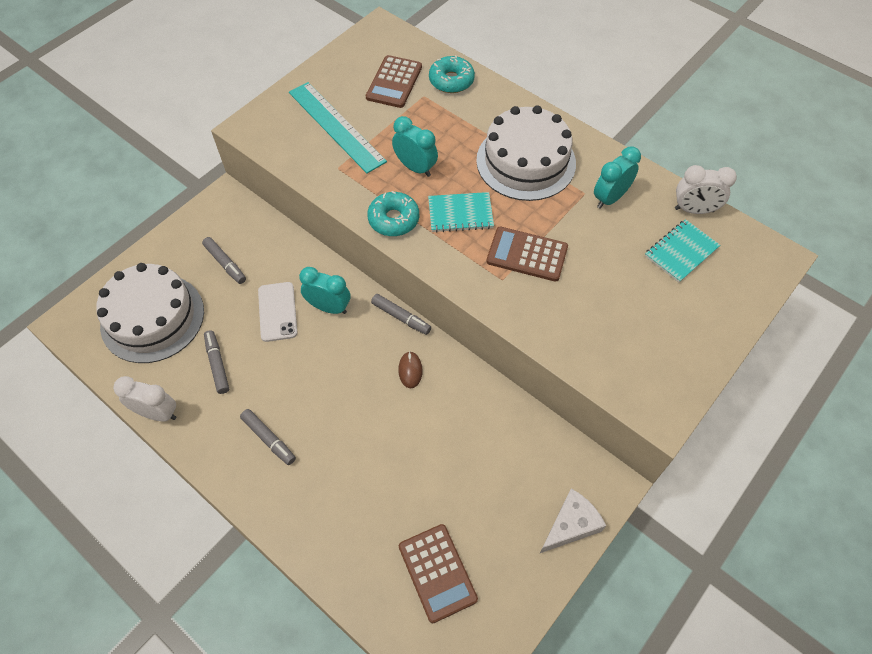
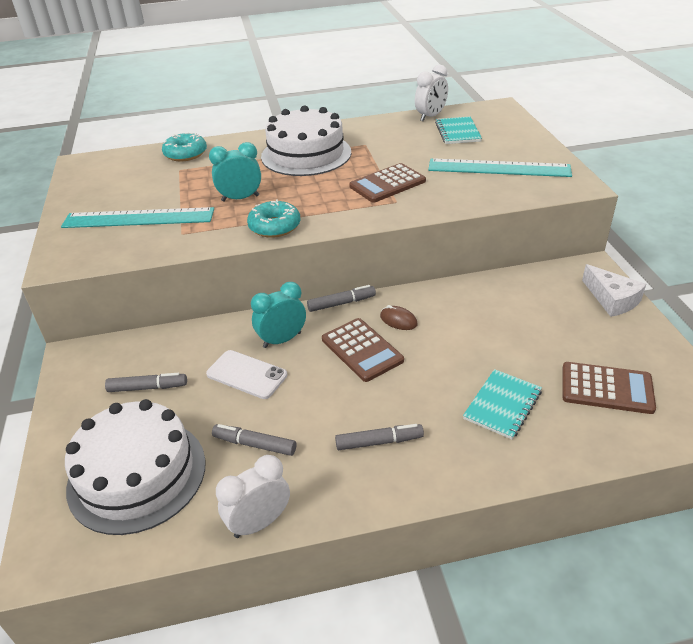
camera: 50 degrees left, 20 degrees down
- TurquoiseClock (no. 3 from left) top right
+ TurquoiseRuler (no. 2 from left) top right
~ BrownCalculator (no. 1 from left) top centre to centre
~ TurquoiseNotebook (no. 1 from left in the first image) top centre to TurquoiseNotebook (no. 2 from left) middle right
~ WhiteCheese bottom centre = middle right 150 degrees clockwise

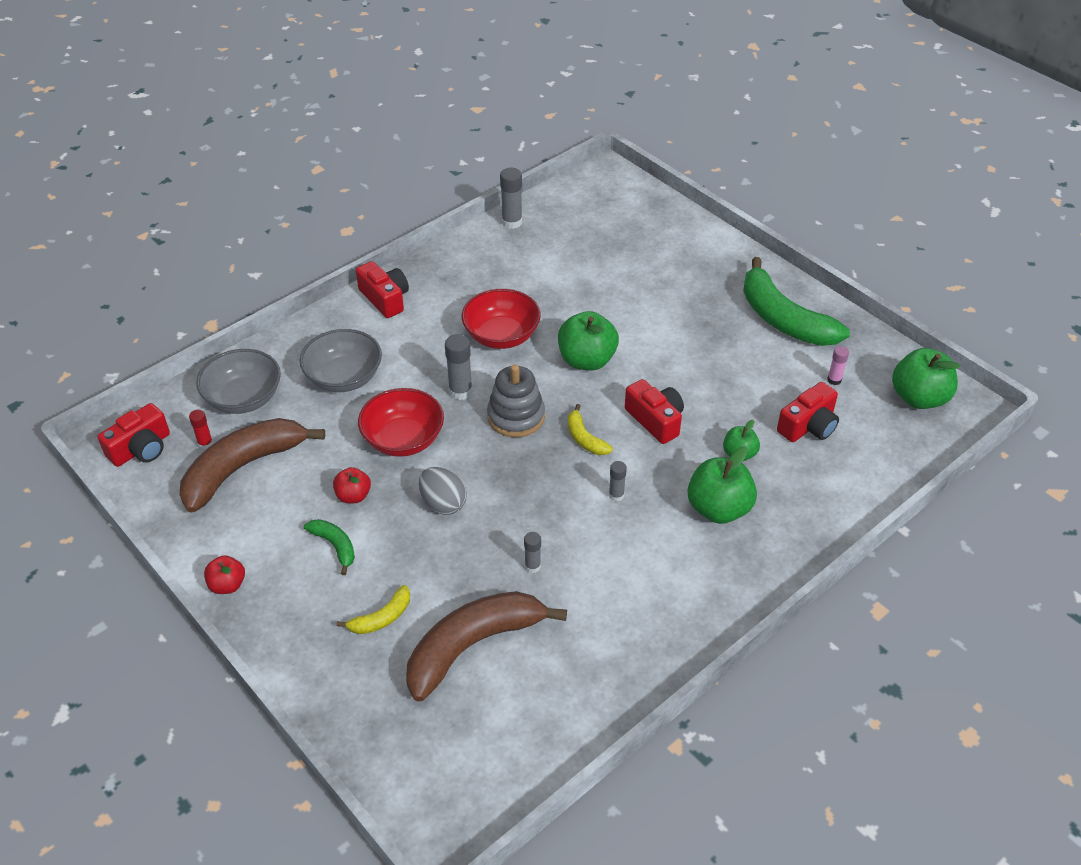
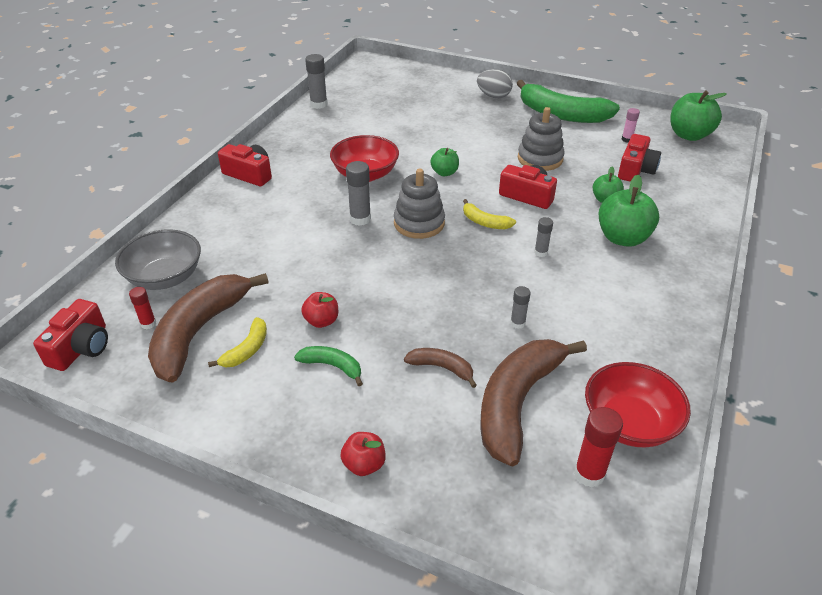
camera: 25 degrees left, 5 degrees down
- GreyBowl (no. 2 from left) middle left
+ BrownBanana (no. 2 from left) centre
+ GreyStackingToy (no. 2 from left) top centre
+ RedGlueStick (no. 2 from left) bottom right
~ RedApple (no. 1 from left in the first image) middle left to RedApple (no. 2 from left) bottom centre
~ YellowBanana (no. 1 from left) bottom centre to middle left
~ RedBowl (no. 1 from left in the first image) centre to RedBowl (no. 2 from left) bottom right
~ GreyEgg centre to top centre
~ GreenApple (no. 1 from left) centre = top centre x0.56

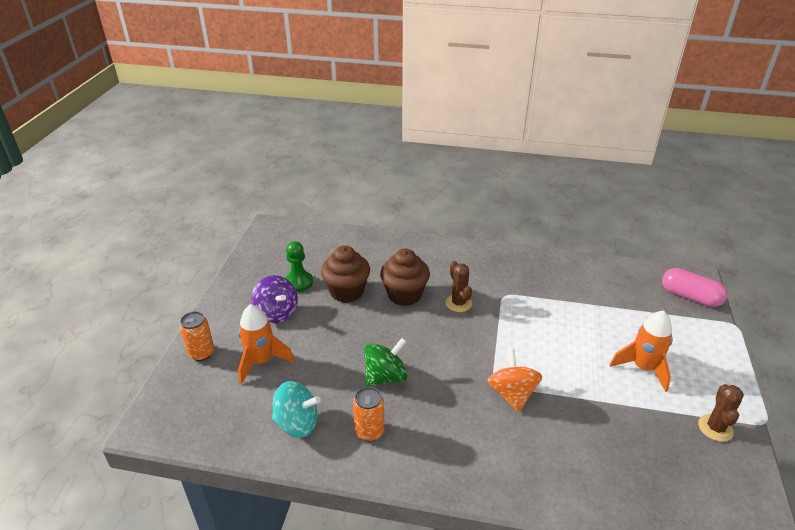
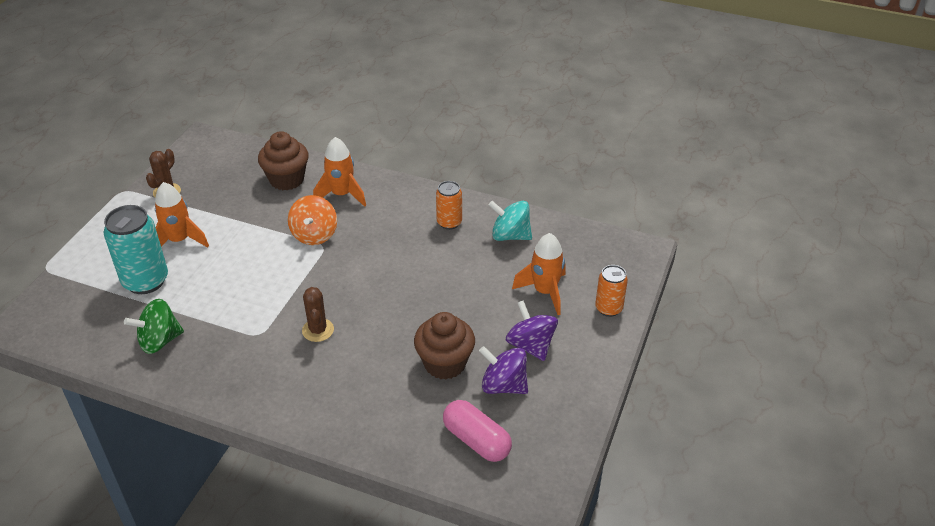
camera: 170 degrees left, 5 degrees up
+ TurquoiseCan middle left
+ OrangeRocket (no. 2 from left) top centre
~ GreenSpinningTop bottom centre to middle left
~ BrownCupcake (no. 2 from left in the first image) centre to BrownCupcake (no. 1 from left) top left
~ PinkCapsule middle right to bottom centre
~ GreenPawn centre to PurpleSpinningTop (no. 1 from left) bottom centre

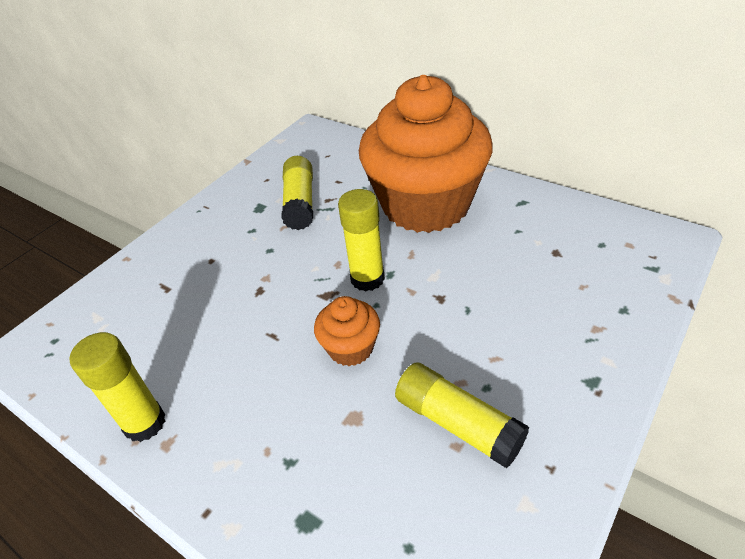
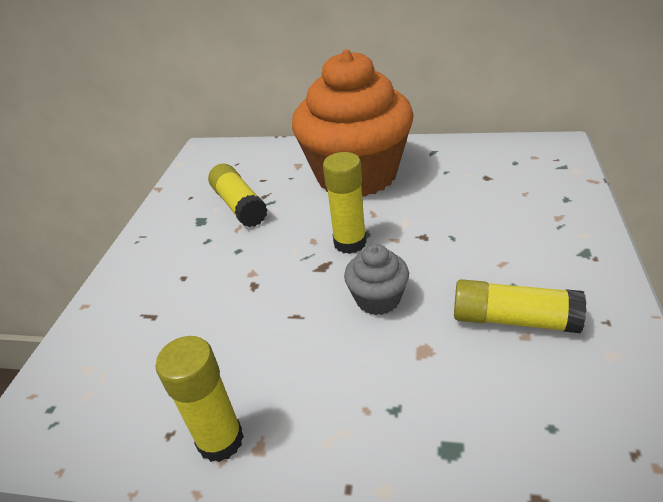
camera: 25 degrees left, 5 degrees down
~ OrangeCupcake (no. 1 from left) centre to GreyCupcake centre

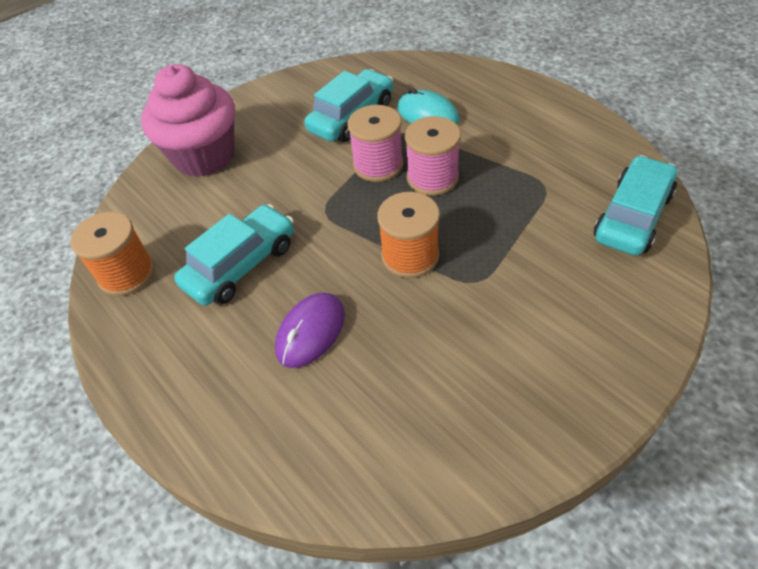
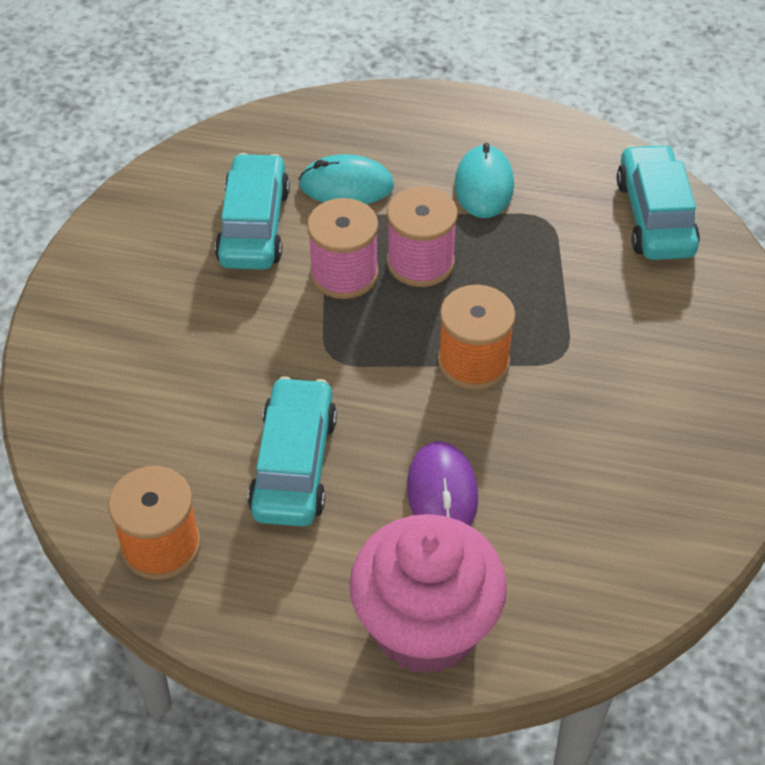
camera: 40 degrees left, 0 degrees up
+ TurquoiseMouse (no. 2 from left) top centre
~ PinkCupcake top left to bottom centre

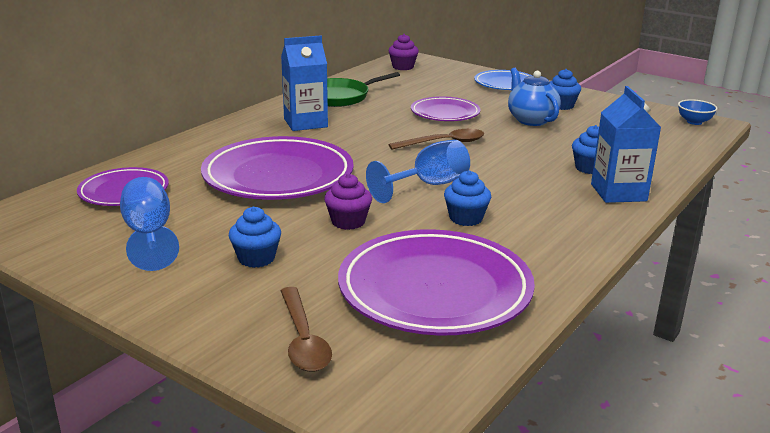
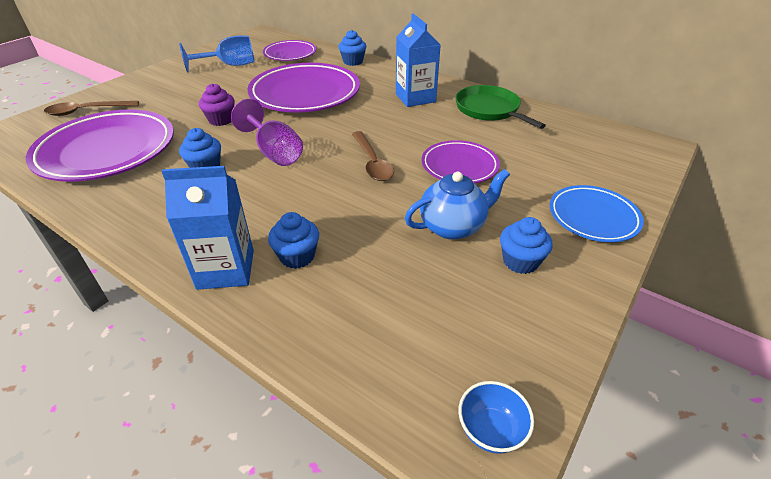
camera: 90 degrees right, 15 degrees up
- PurpleCupcake (no. 2 from left) top centre
~ BlueCupcake (no. 1 from left in the first image) middle left to BlueCupcake (no. 3 from left) top centre
~ BlueGoblet (no. 2 from left) centre to PurpleGoblet top centre

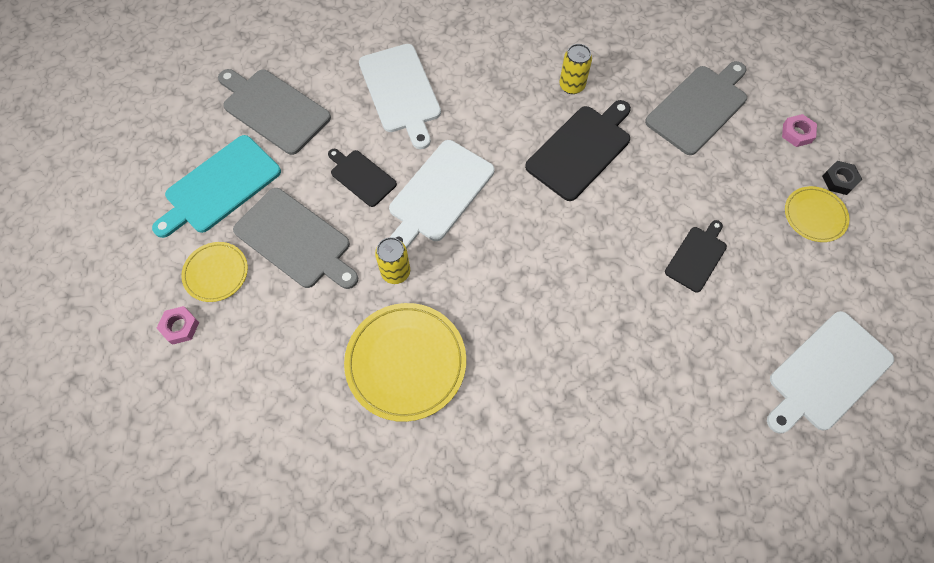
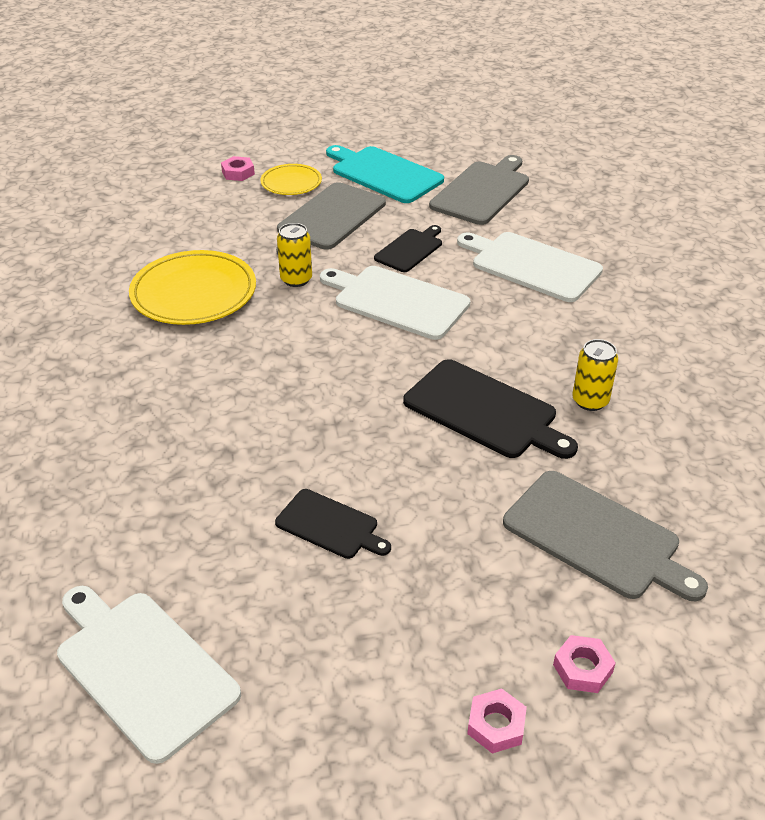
camera: 85 degrees right, 25 degrees down
- YellowPlate (no. 3 from left) middle right
~ BlackNut top right to PinkNut (no. 2 from left) bottom centre
~ WhiteCuttingBoard (no. 1 from left in the first image) top centre = top right 60 degrees clockwise

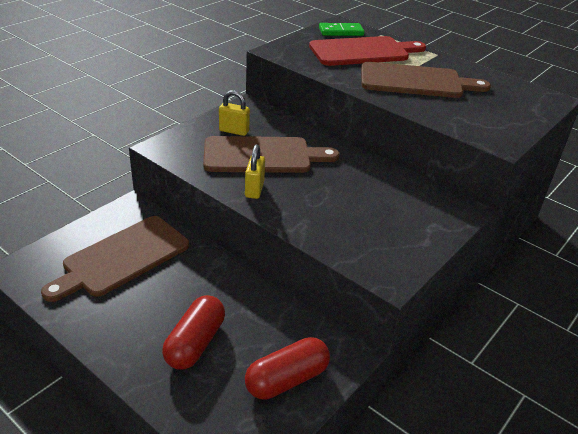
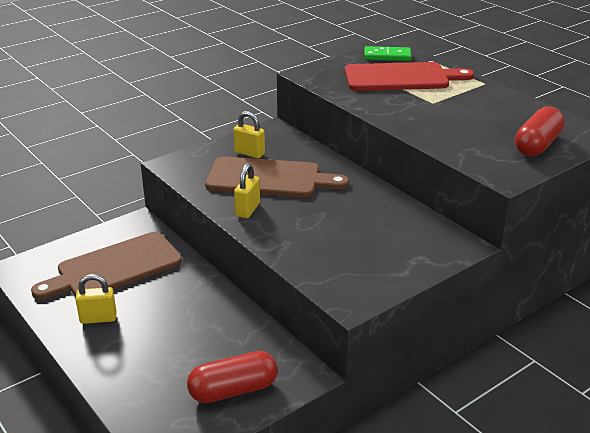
camera: 15 degrees right, 5 degrees down
- BrownCuttingBoard (no. 3 from left) top right
+ YellowPadlock (no. 1 from left) bottom left
~ RedCapsule (no. 1 from left in the first image) bottom centre to RedCapsule (no. 2 from left) top right

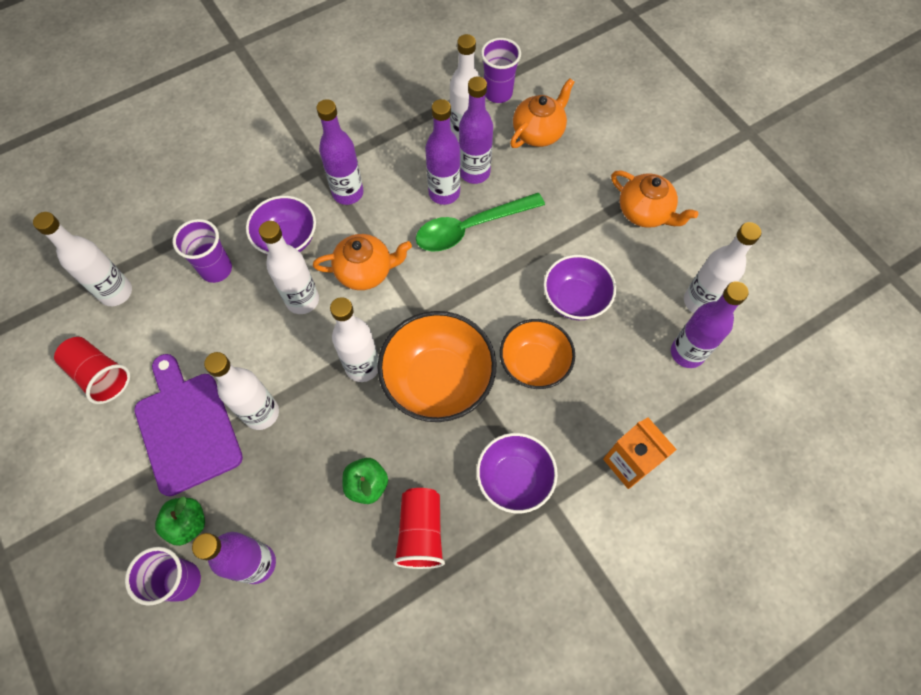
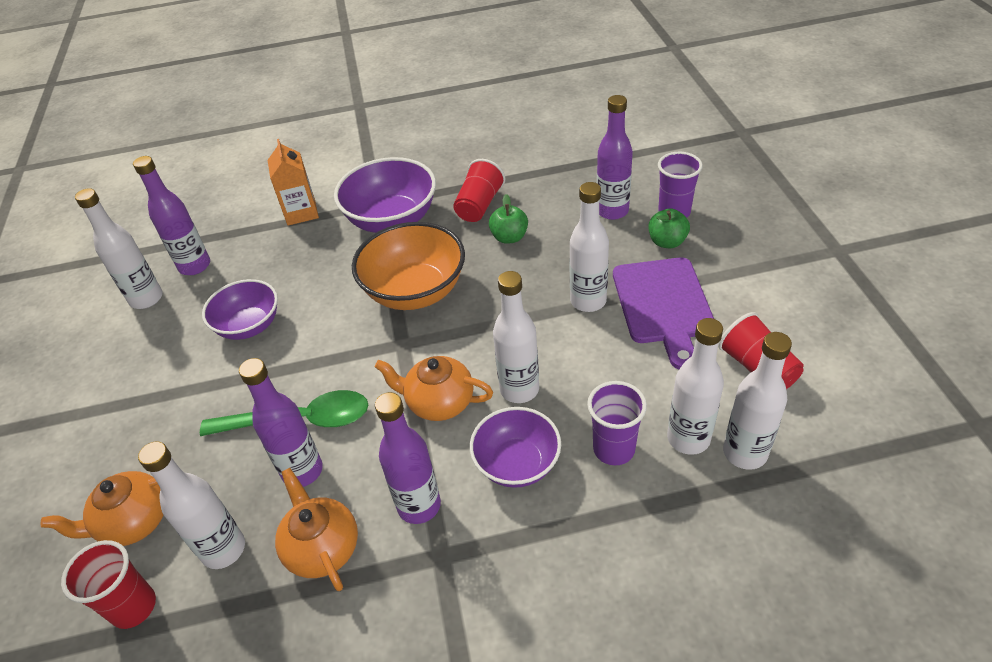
camera: 155 degrees left, 20 degrees down
- PurpleBottle (no. 4 from left) top centre
- OrangeBowl (no. 2 from left) centre
~ WhiteBottle (no. 4 from left in the first image) centre to WhiteBottle (no. 5 from left) middle right
~ OrangeTeapot (no. 3 from left in the first image) top right to OrangeTeapot (no. 2 from left) bottom left
~ PurpleCup (no. 3 from left) top centre to RedCup (no. 1 from left) bottom left
~ PurpleBowl (no. 2 from left) bottom centre = top centre x1.52

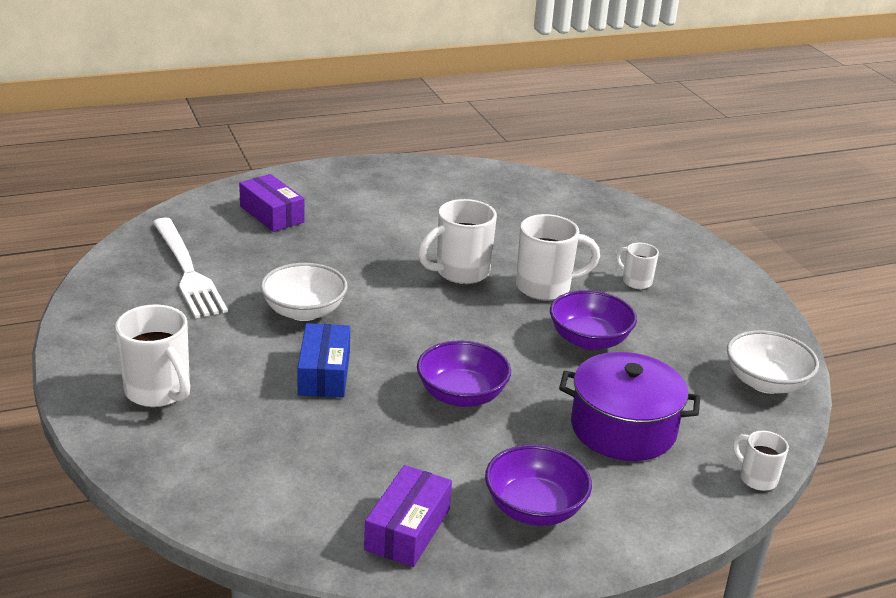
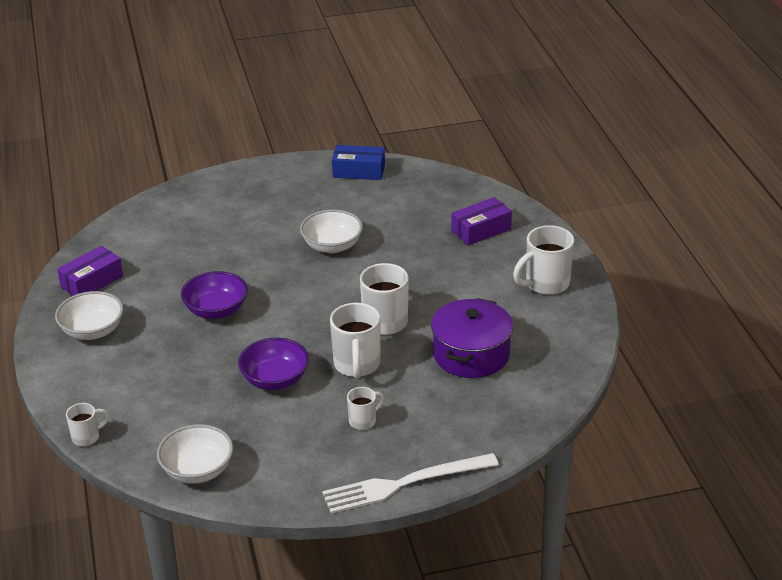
camera: 100 degrees right, 5 degrees up
~ WhiteMug (no. 1 from left in the first image) middle left to WhiteMug (no. 5 from left) middle right
~ WhiteFork middle left to bottom centre
~ BlueBox centre to top centre
~ PurplePot bottom right to centre
~ PurpleBowl (no. 2 from left) bottom centre to WhiteBowl (no. 1 from left) middle left
~ PurpleBox (no. 2 from left in the first image) bottom centre = middle left 75 degrees counterclockwise

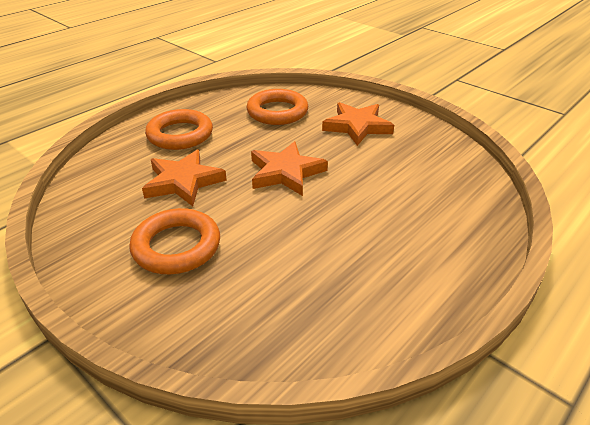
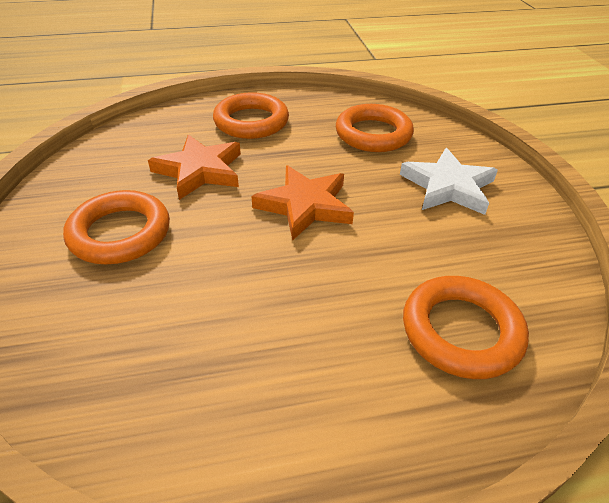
camera: 35 degrees right, 5 degrees up
+ OrangeRing (no. 4 from left) middle right
~ OrangeStar (no. 3 from left) top centre to WhiteStar middle right

